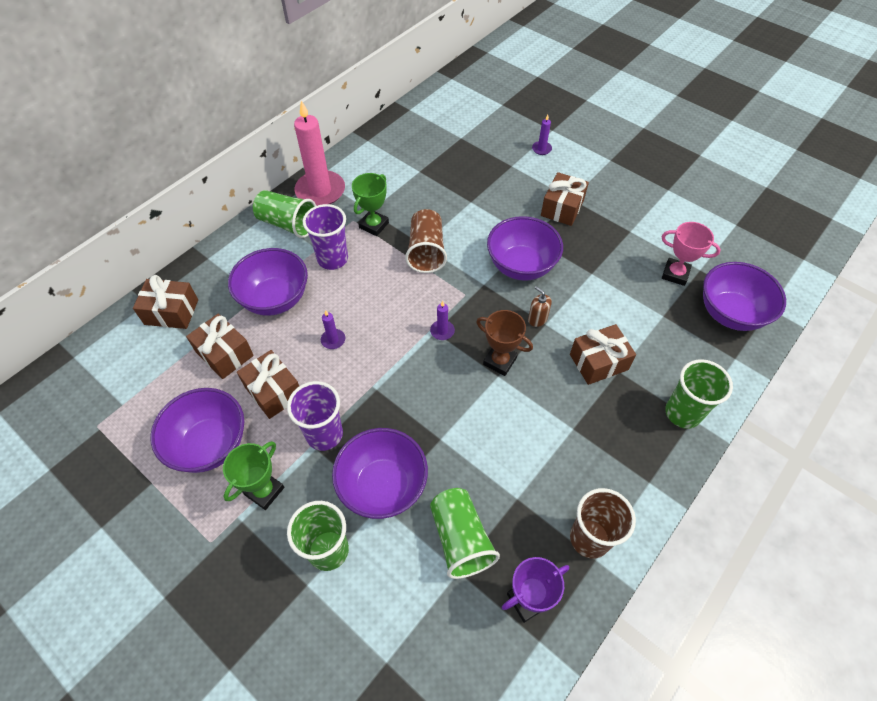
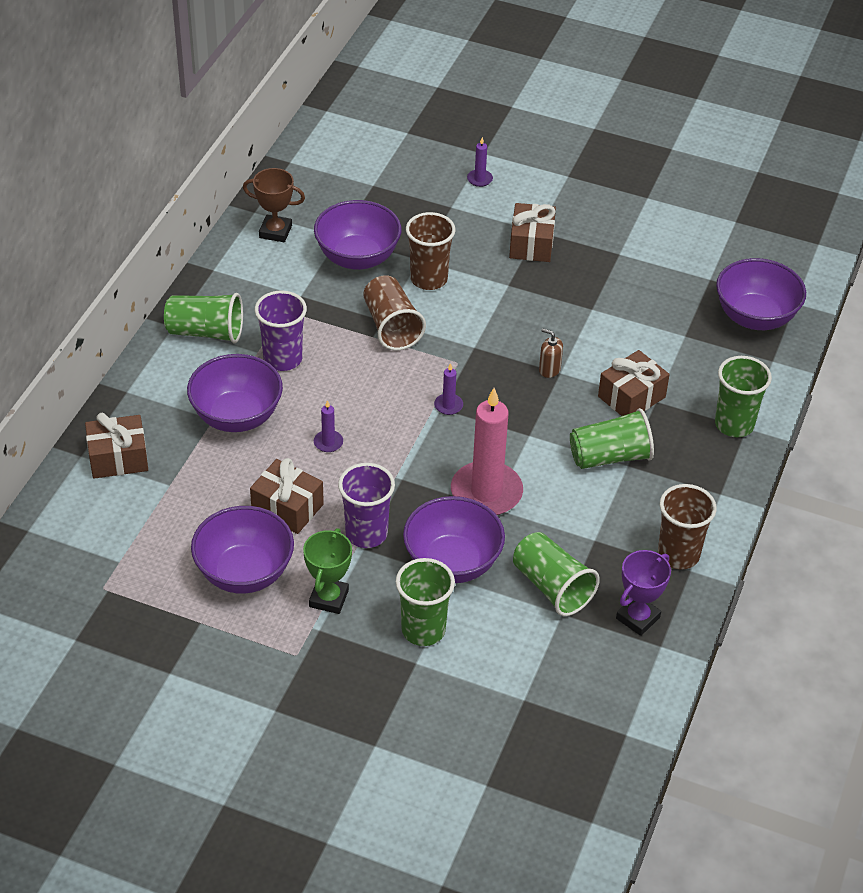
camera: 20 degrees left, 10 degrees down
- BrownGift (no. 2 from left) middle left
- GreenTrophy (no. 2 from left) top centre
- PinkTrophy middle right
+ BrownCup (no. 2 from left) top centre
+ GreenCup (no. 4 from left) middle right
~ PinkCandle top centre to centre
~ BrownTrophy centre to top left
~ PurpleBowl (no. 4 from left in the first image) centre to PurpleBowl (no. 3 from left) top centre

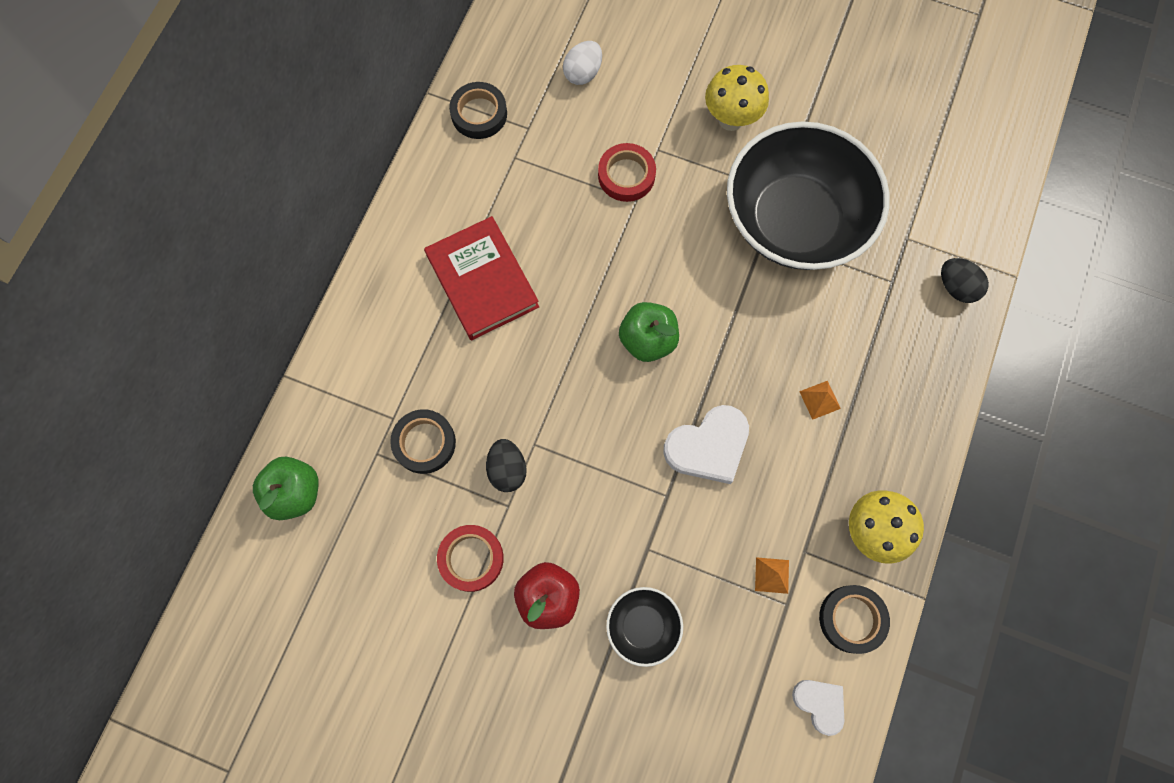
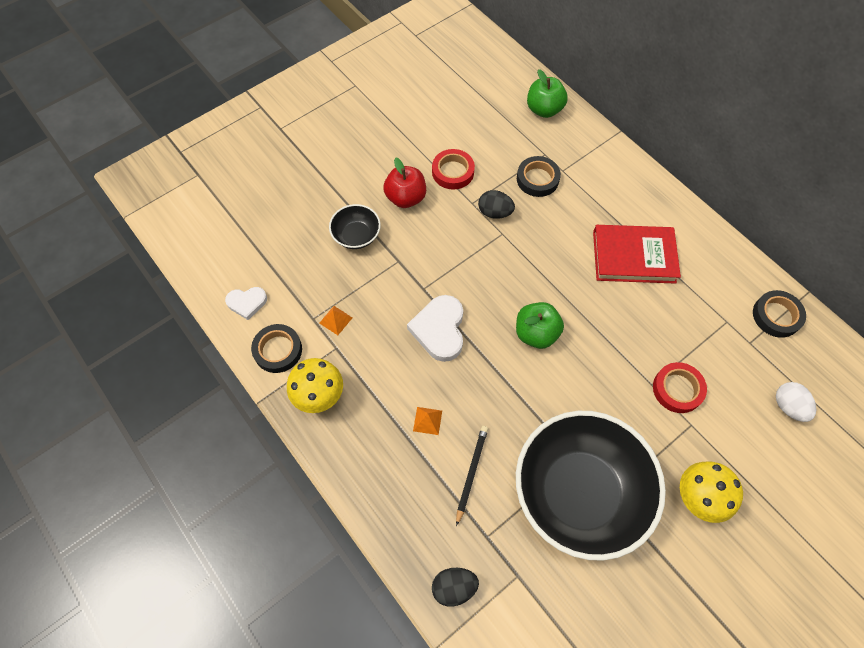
camera: 120 degrees right, 10 degrees down
+ BlackPencil bottom centre

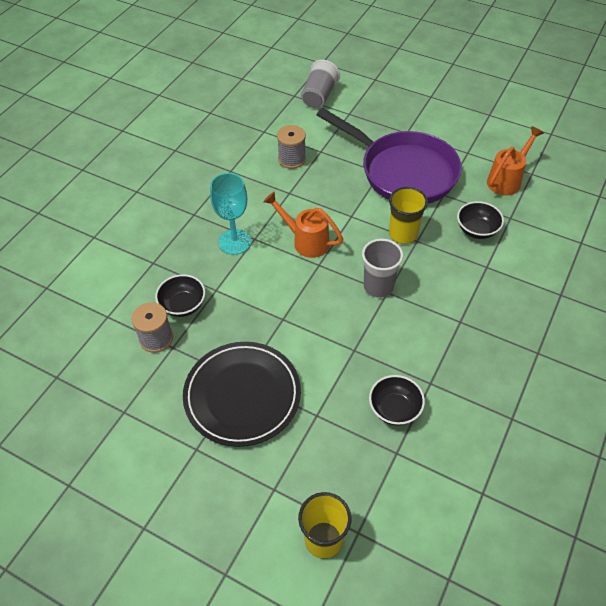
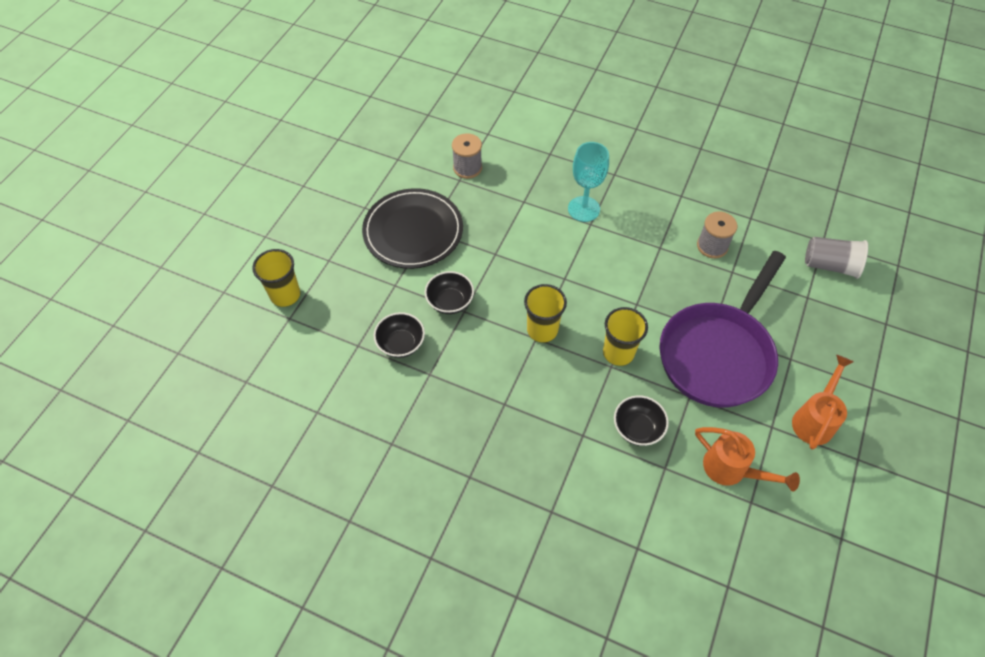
camera: 85 degrees right, 5 degrees up
~ BlackBowl (no. 1 from left in the first image) middle left to BlackBowl (no. 2 from left) centre
~ OrangeWateringCan (no. 1 from left in the first image) centre to OrangeWateringCan (no. 2 from left) middle right
~ GreyCup (no. 2 from left) centre to YellowCup (no. 2 from left) centre

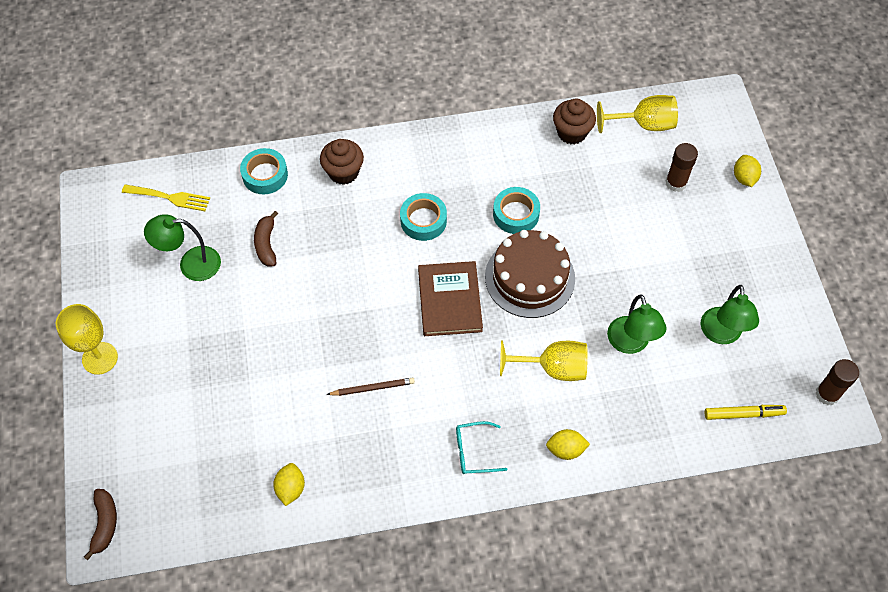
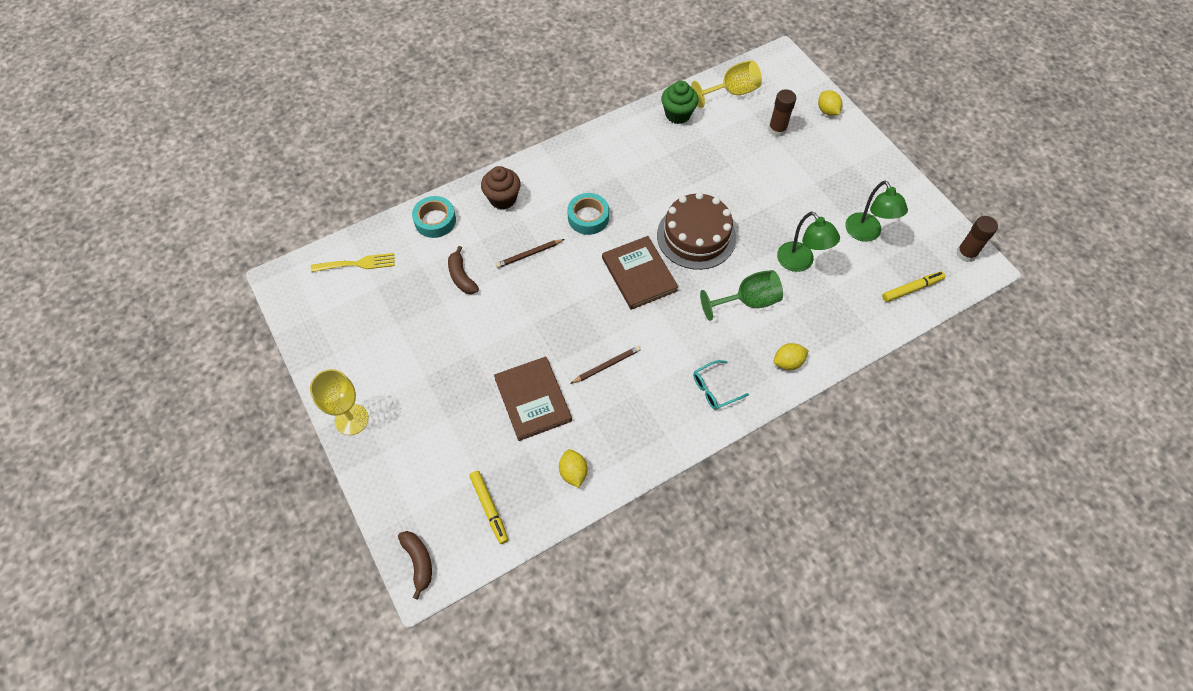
camera: 20 degrees left, 0 degrees up
- GreenLamp (no. 1 from left) middle left
- TurquoiseTape (no. 3 from left) centre
+ YellowMarker (no. 1 from left) bottom centre
+ BrownBook (no. 1 from left) centre
+ BrownPencil (no. 1 from left) centre
~ YellowGoblet (no. 2 from left) centre to GreenGoblet centre
~ BrownCupcake (no. 2 from left) top centre to GreenCupcake top centre

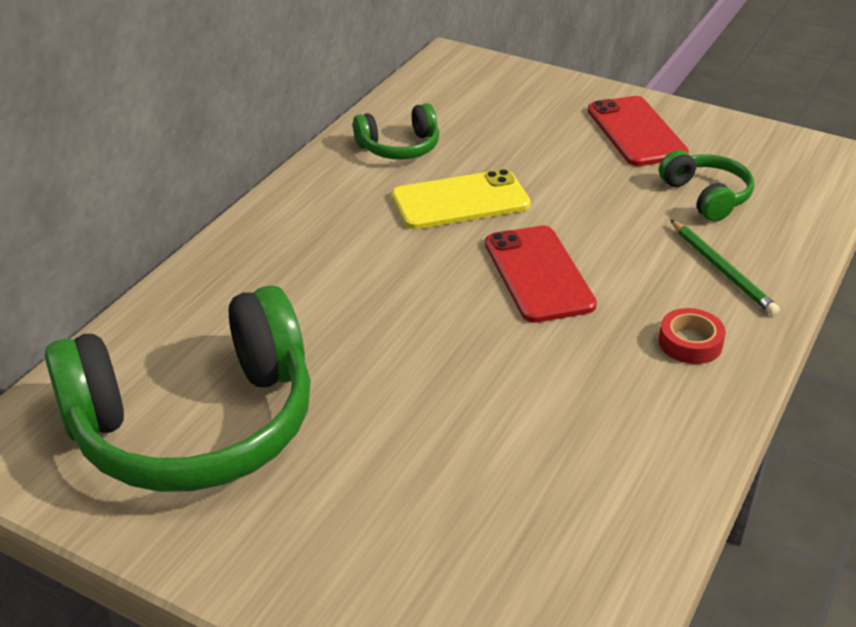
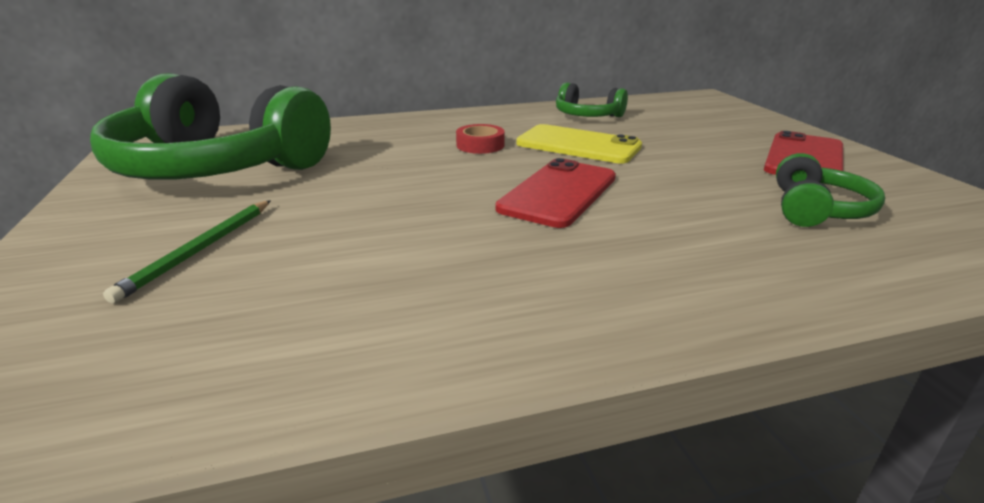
camera: 45 degrees right, 10 degrees down
~ RedTape middle right to top centre
~ GreenPencil middle right to middle left

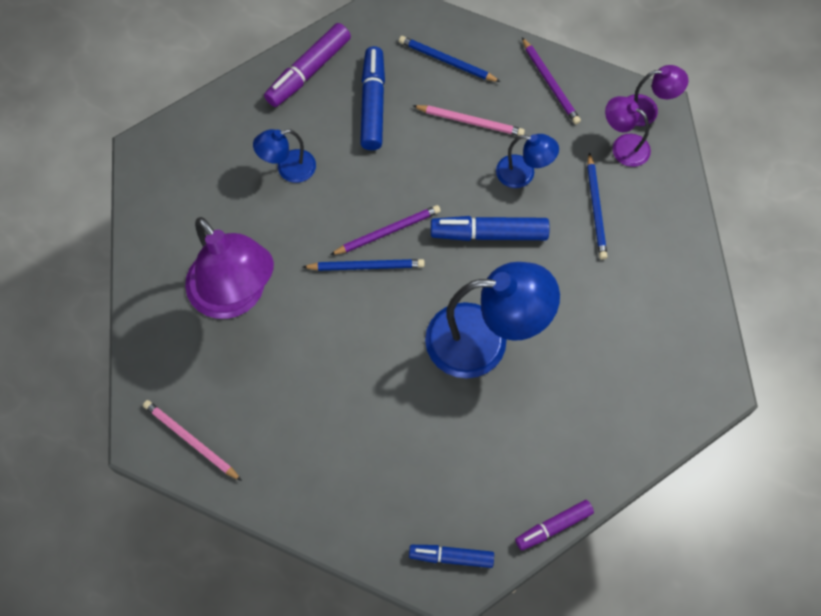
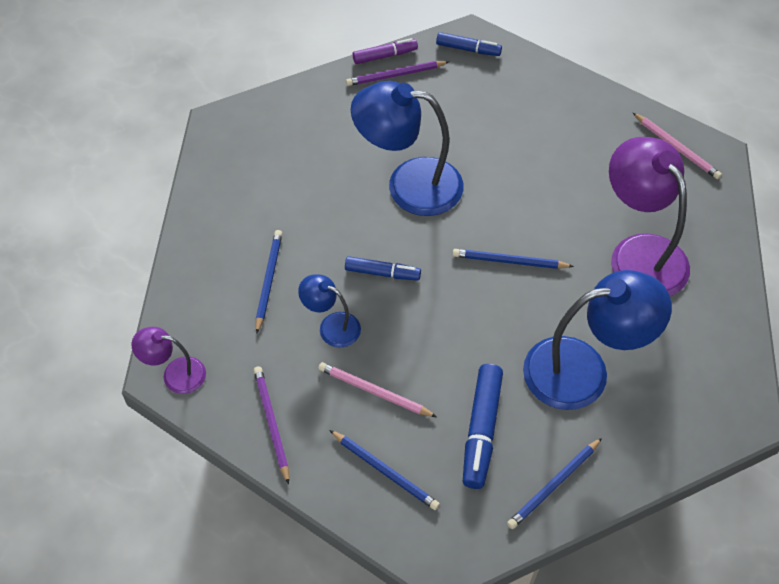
camera: 170 degrees left, 10 degrees down
- PurpleLamp (no. 2 from left) top right
~ PurplePencil (no. 1 from left in the first image) centre to PurplePencil (no. 2 from left) top centre
~ PurpleMarker (no. 1 from left) top centre to BluePencil (no. 4 from left) bottom right
~ BlueLamp (no. 1 from left in the first image) top centre = middle right x1.97
~ BlueMarker (no. 3 from left in the first image) centre = centre x0.64

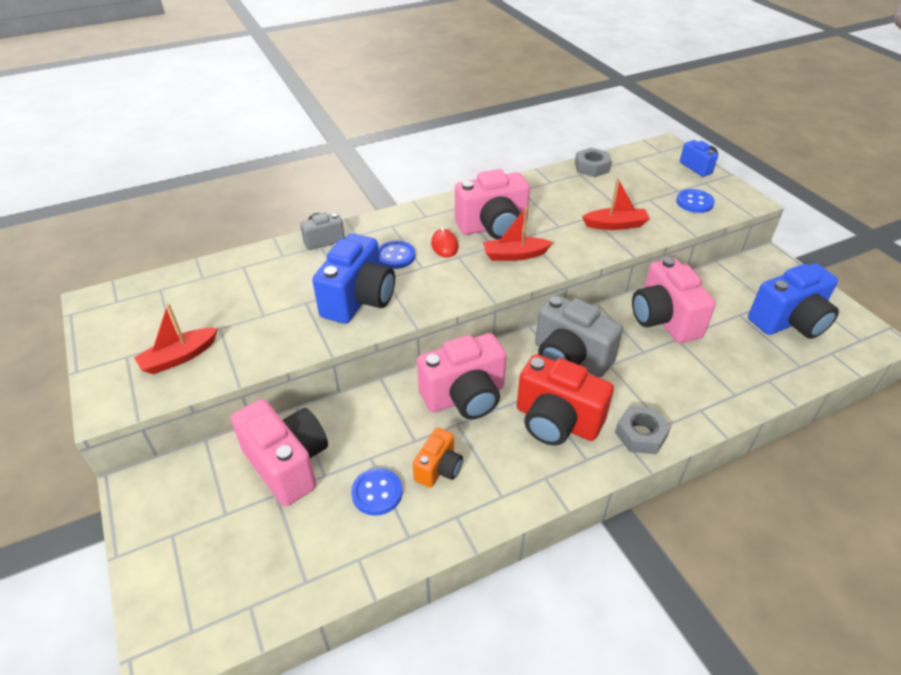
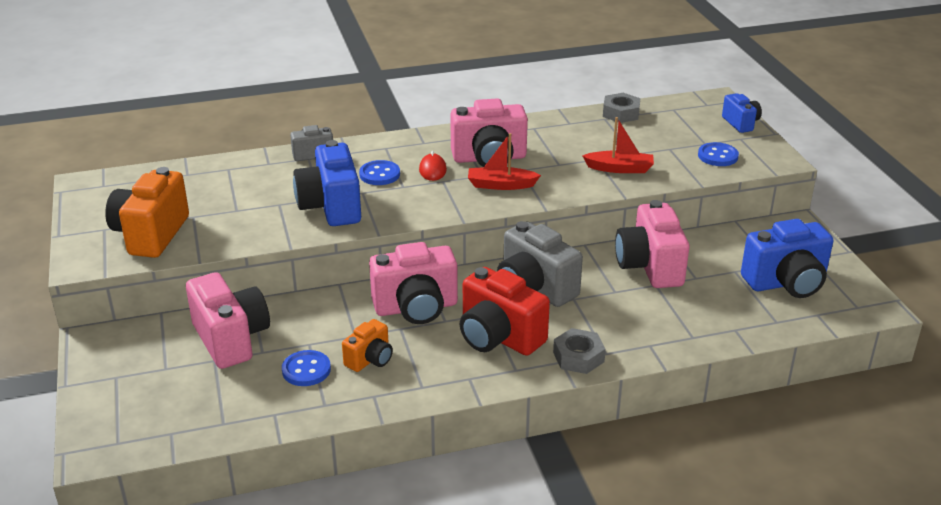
camera: 10 degrees right, 10 degrees down
~ RedBoat (no. 1 from left) middle left to OrangeCamera (no. 1 from left) middle left
~ BlueCamera (no. 1 from left) centre = centre 135 degrees clockwise

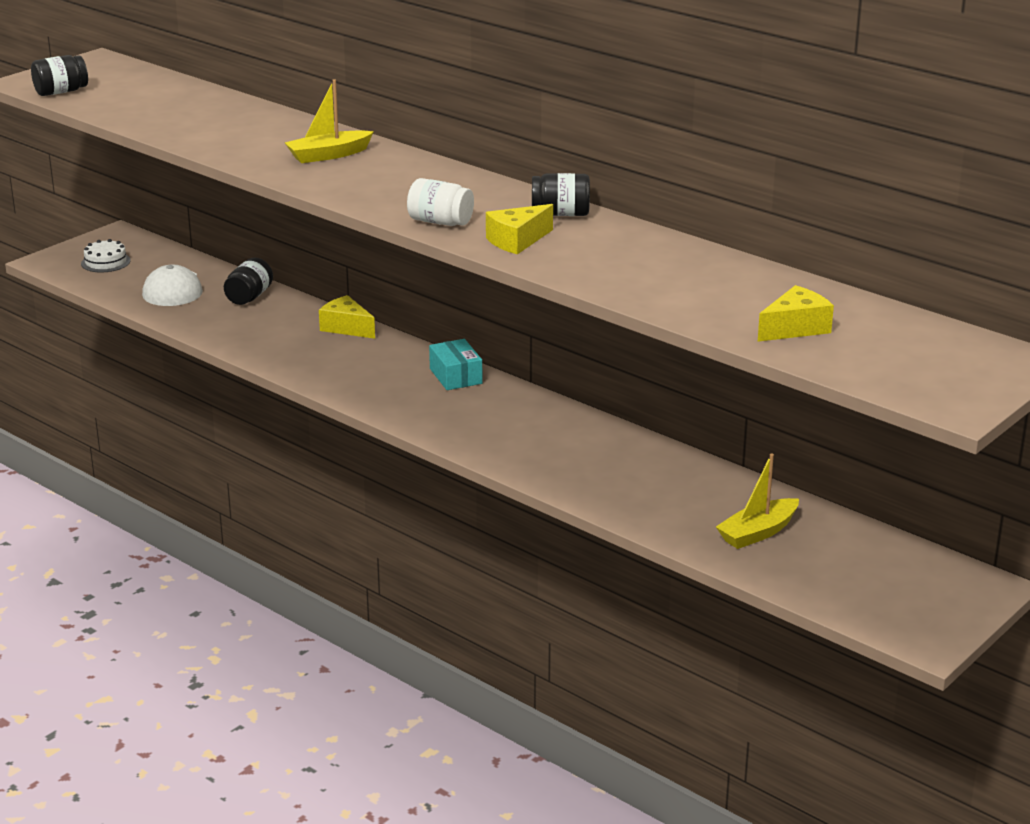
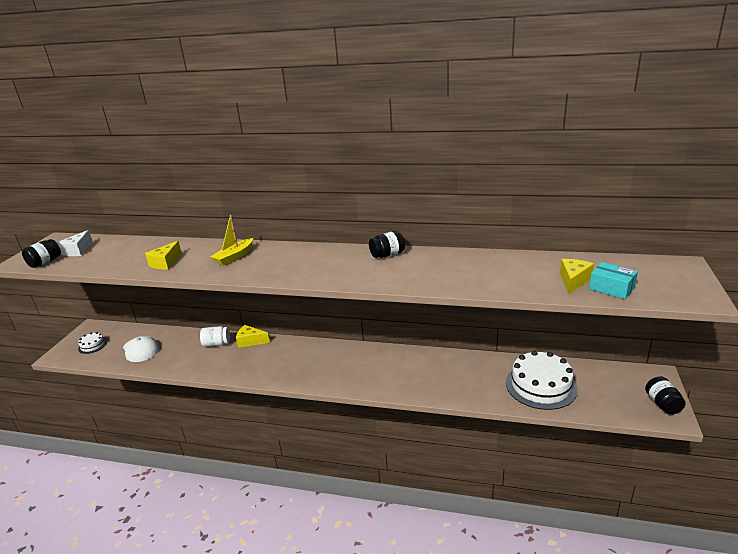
camera: 25 degrees left, 0 degrees up
+ WhiteCheese middle left
~ BlackJar (no. 2 from left in the first image) middle left to BlackJar (no. 3 from left) bottom right
~ WhiteJar top centre to middle left
~ TurquoiseBox centre to middle right
~ YellowCheese (no. 2 from left in the first image) top centre to YellowCheese (no. 1 from left) middle left
~ YellowBoat (no. 2 from left) middle right to WhiteCake (no. 2 from left) bottom right

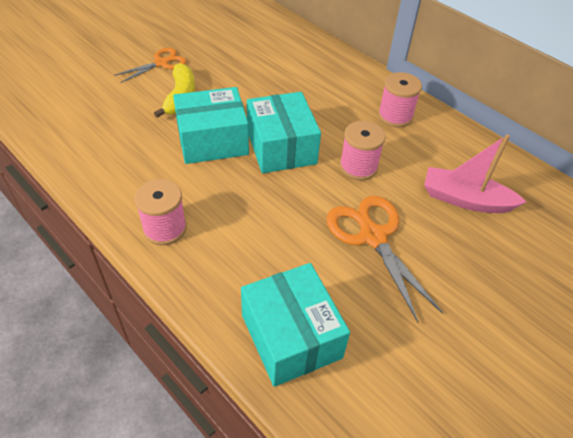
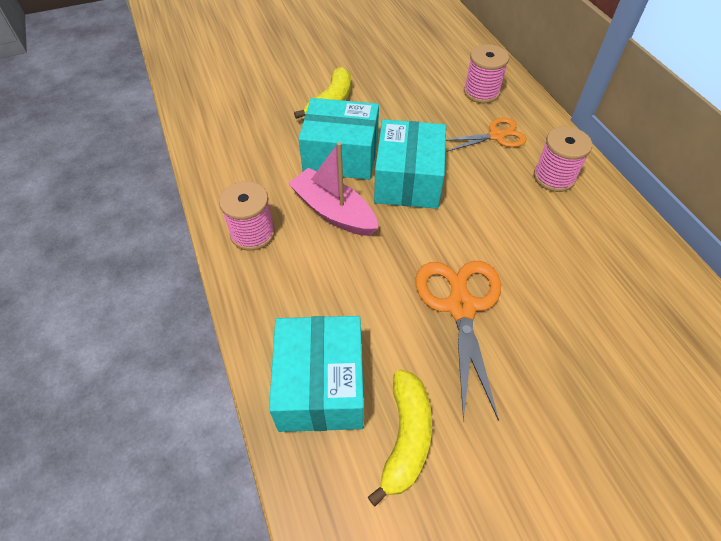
camera: 25 degrees right, 5 degrees up
+ YellowBanana (no. 2 from left) bottom centre
~ OrangeScissors (no. 1 from left in the first image) top left to OrangeScissors (no. 2 from left) top right
~ PinkSpool (no. 2 from left) centre to top right
~ PinkBoat middle right to centre

